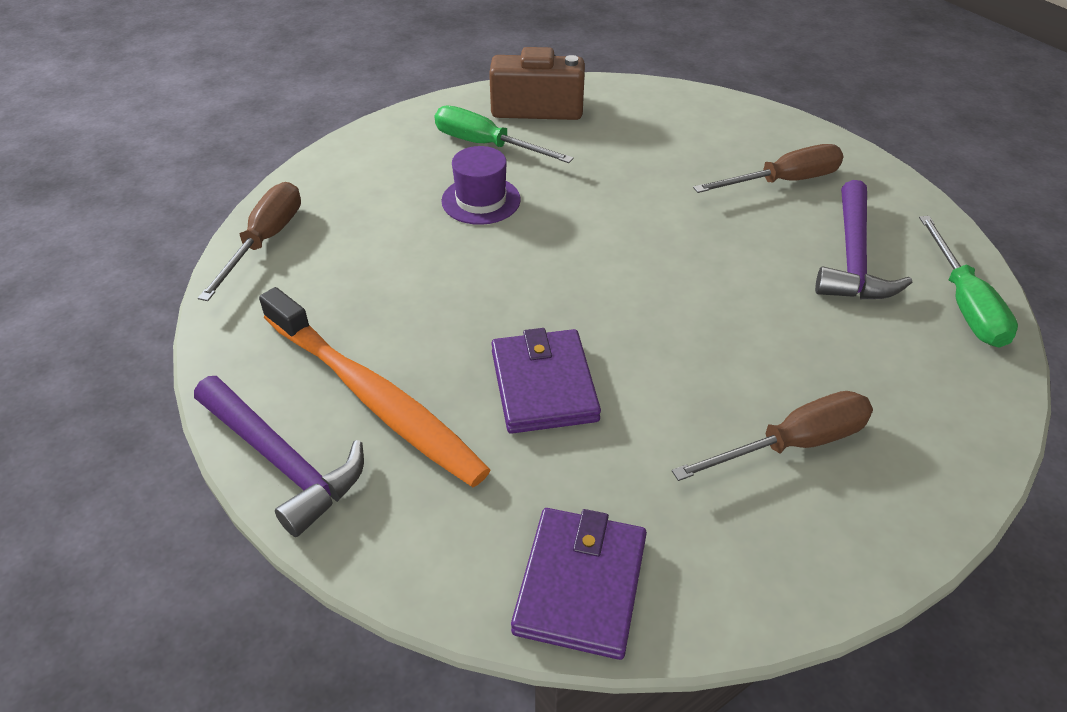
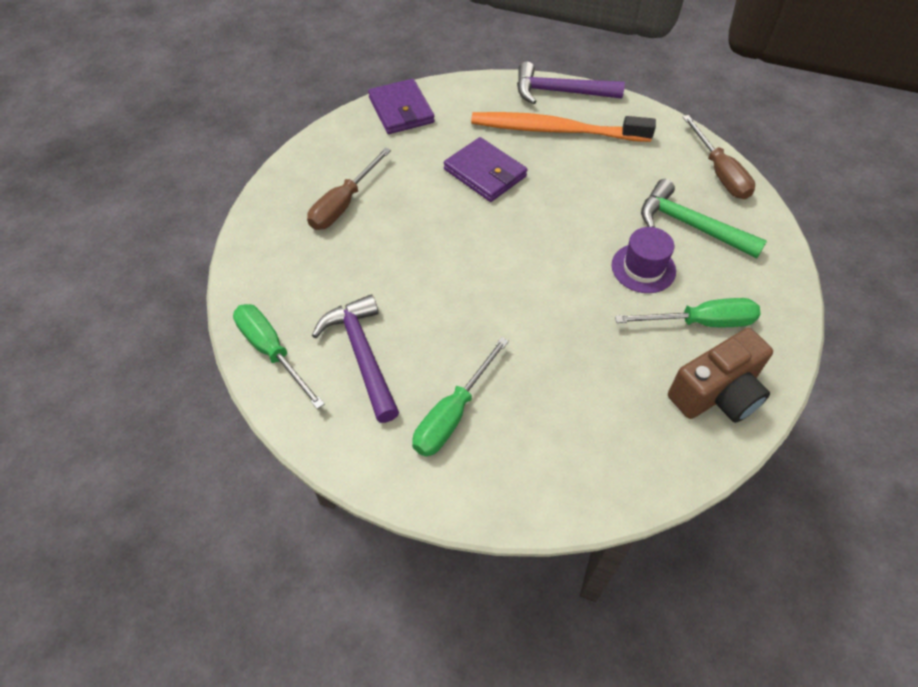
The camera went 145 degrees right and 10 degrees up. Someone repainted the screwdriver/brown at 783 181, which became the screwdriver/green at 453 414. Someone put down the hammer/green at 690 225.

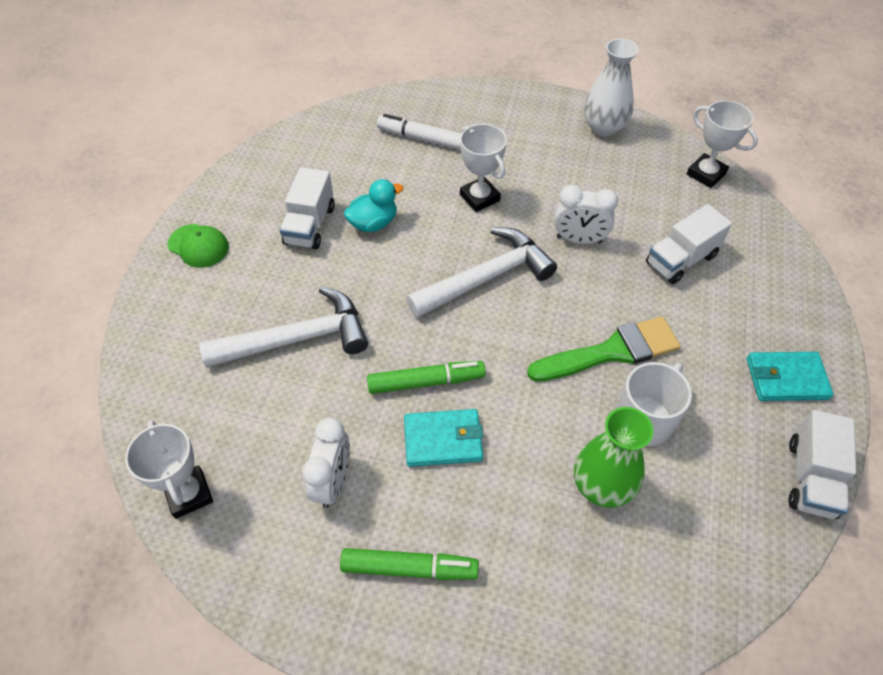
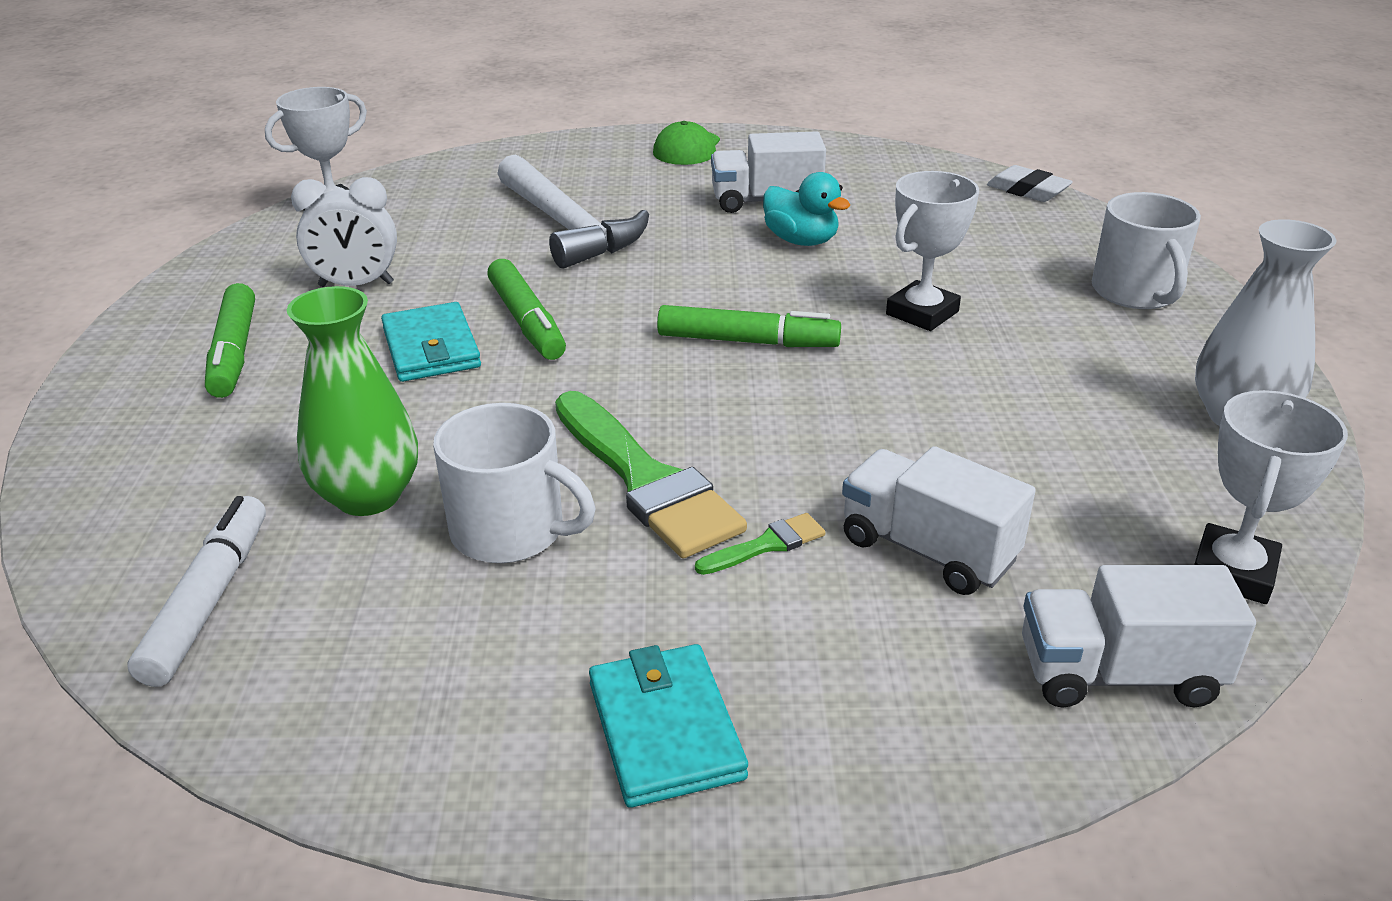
The camera went 75 degrees right and 20 degrees down. Someone carried the marker/white from 421 138 to 209 600. Someone swapped the hammer/white at 486 278 for the marker/green at 747 341. Someone took away the clock/white at 579 239. Someone carried the truck/white from 810 477 to 1118 674. Someone put down the brush/green at 766 545. Someone put down the eraser/white at 1027 190. Someone put down the mug/white at 1136 292.

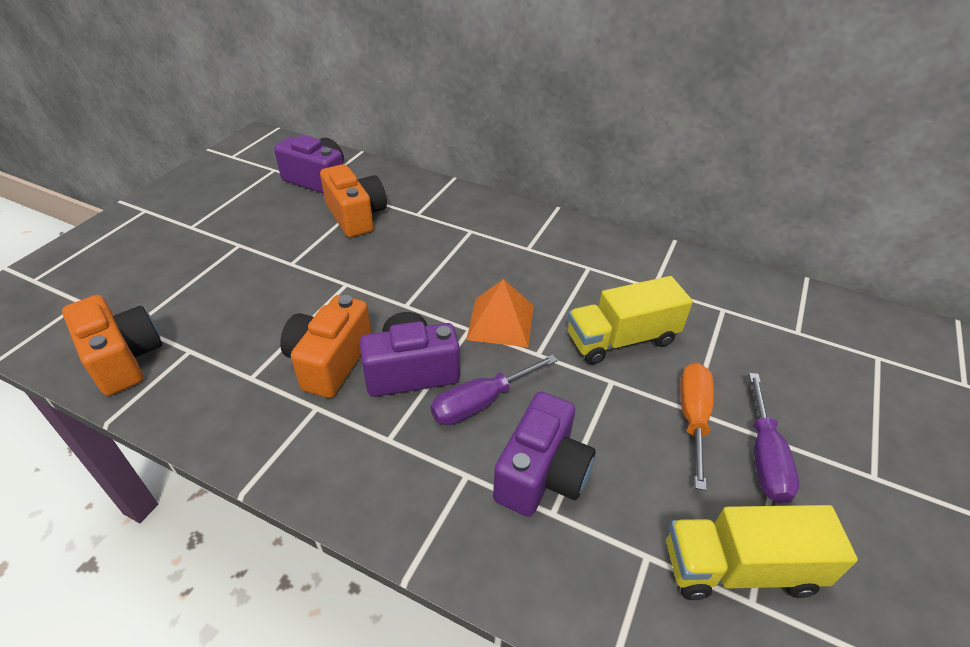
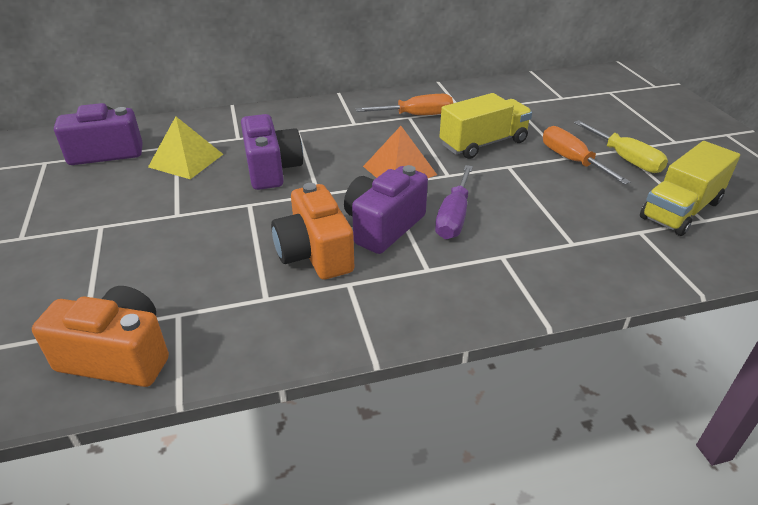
The camera went 40 degrees left and 5 degrees down. Someone swapped the camera/orange at 356 216 for the pyramid/yellow at 186 160. Someone carried the camera/purple from 542 474 to 272 169. Someone rotated the truck/yellow at 621 339 by 150 degrees counterclockwise. Someone repainted the screwdriver/purple at 764 457, which became the screwdriver/yellow at 625 159. Someone put down the screwdriver/orange at 416 115.

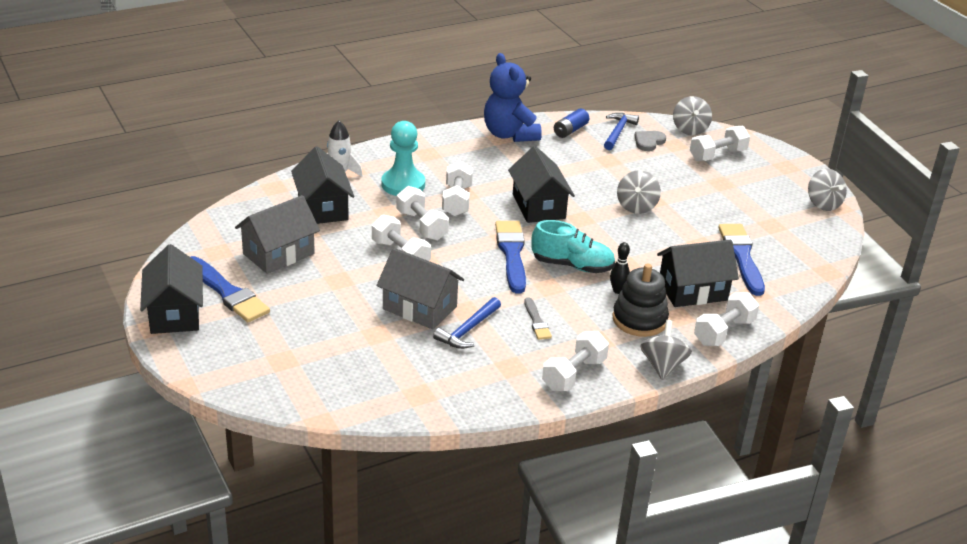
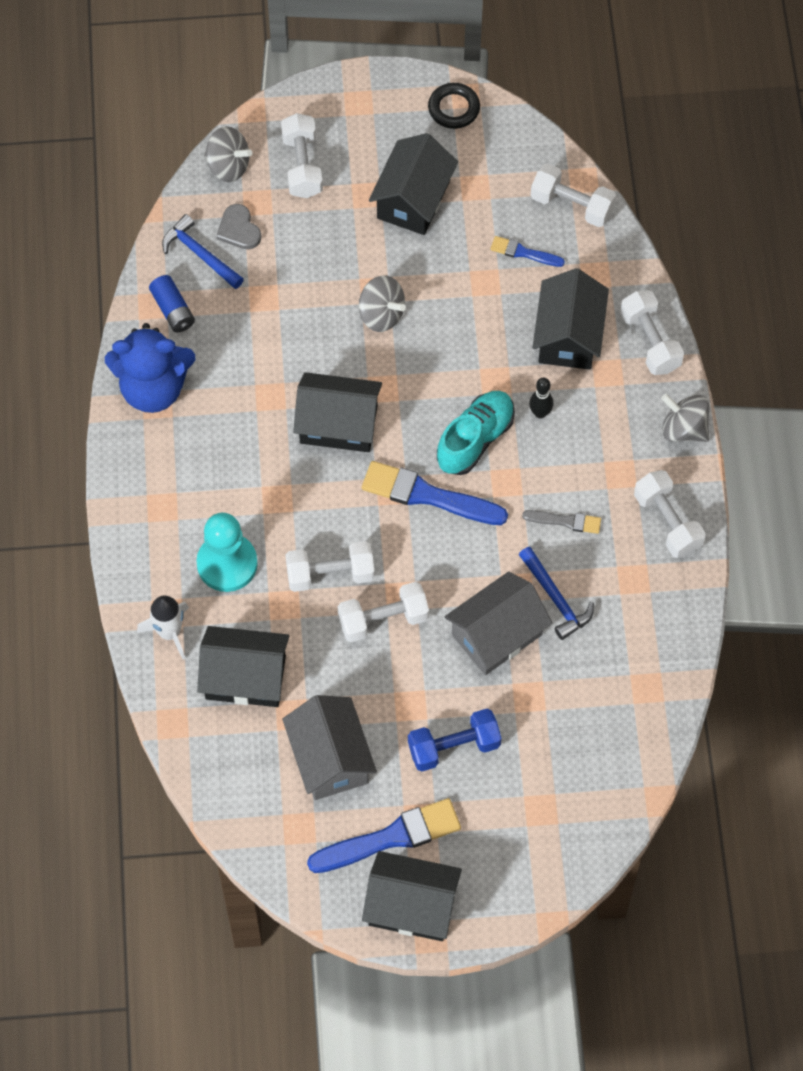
The camera went 65 degrees left and 30 degrees up. Someone carried the dumbbell/white from 457 201 to 572 205. Someone took away the stacking toy/black at 639 320. Someone scaled the brush/blue at 741 256 by 0.53. Someone swapped the spinning top/grey at 823 204 for the ring/black at 454 108. Someone put down the house/black at 413 200. Someone put down the dumbbell/blue at 454 747.

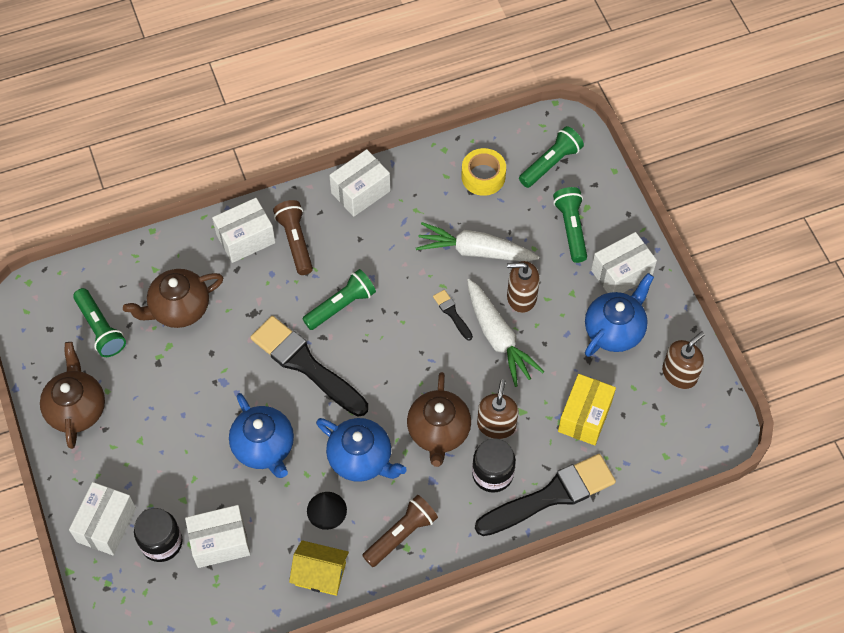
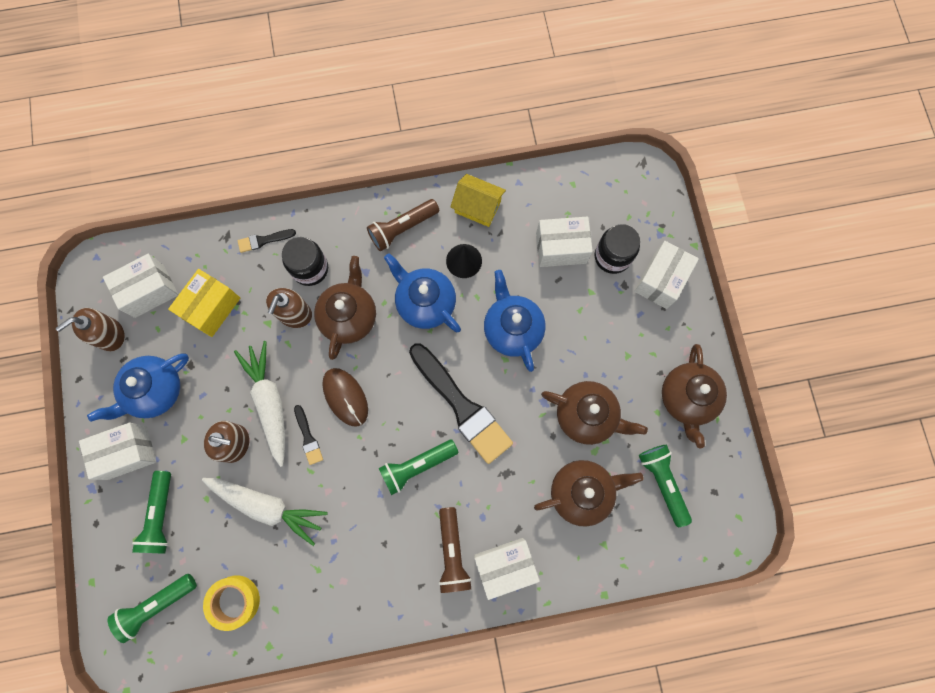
The camera went 170 degrees left and 15 degrees up. Someone carried the box/white from 360 192 to 149 291. Someone scaled the brush/black at 551 495 by 0.43. Someone put down the mouse/brown at 345 397. Someone put down the teapot/brown at 587 415.

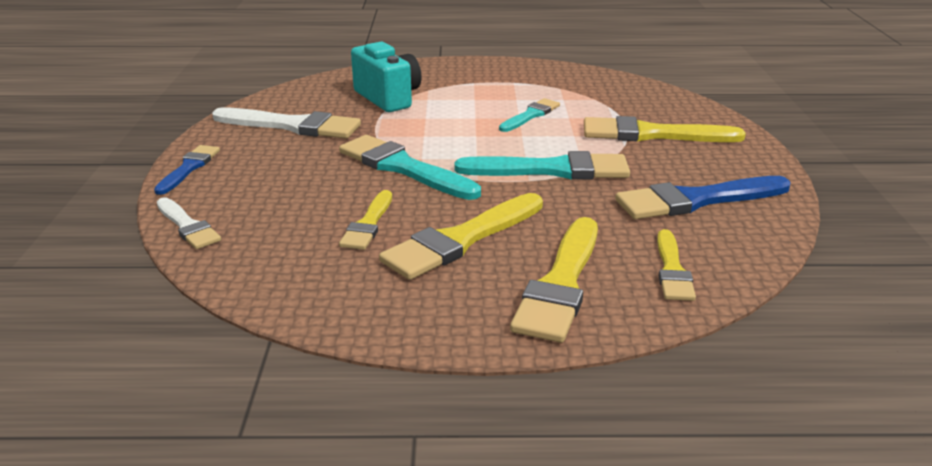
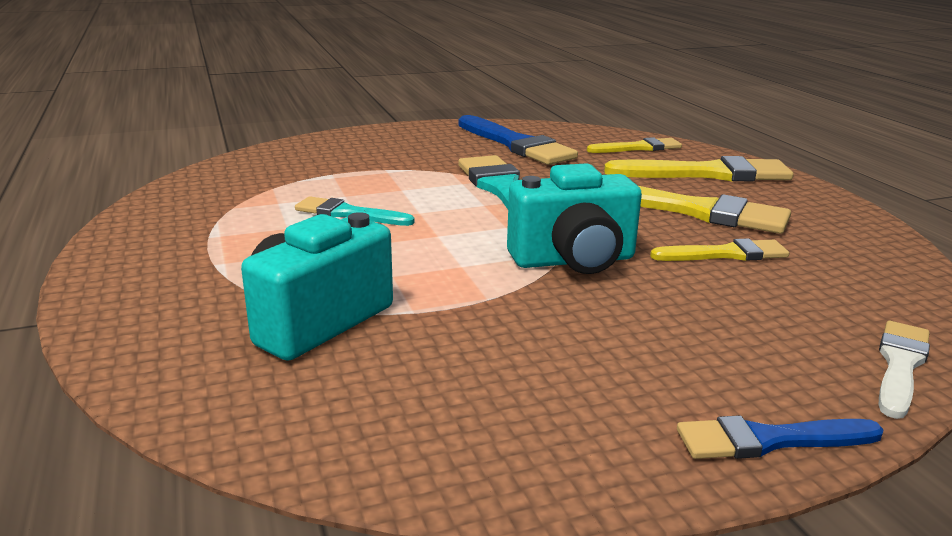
The camera went 110 degrees left and 5 degrees down. Someone took away the brush/white at 292 126. Someone swapped the brush/turquoise at 403 168 for the camera/turquoise at 573 261. Someone took away the brush/yellow at 652 134.

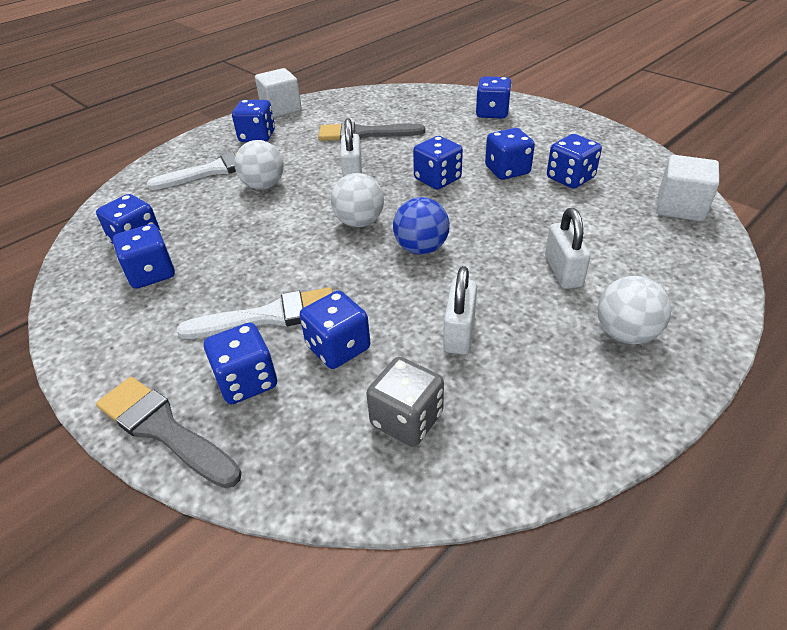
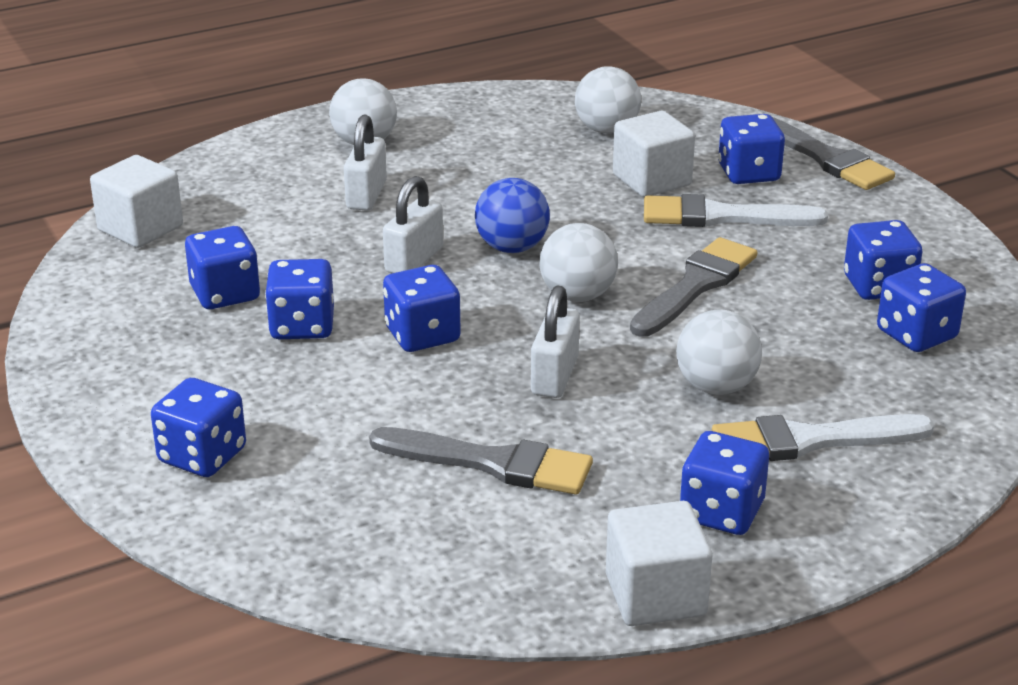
The camera went 165 degrees left and 10 degrees down. Someone swapped the dice/blue at 338 348 for the cube/white at 651 180. Someone swapped the dice/grey at 406 419 for the ball/white at 606 130. Someone carried the padlock/white from 459 332 to 414 260. Someone put down the brush/grey at 696 285.

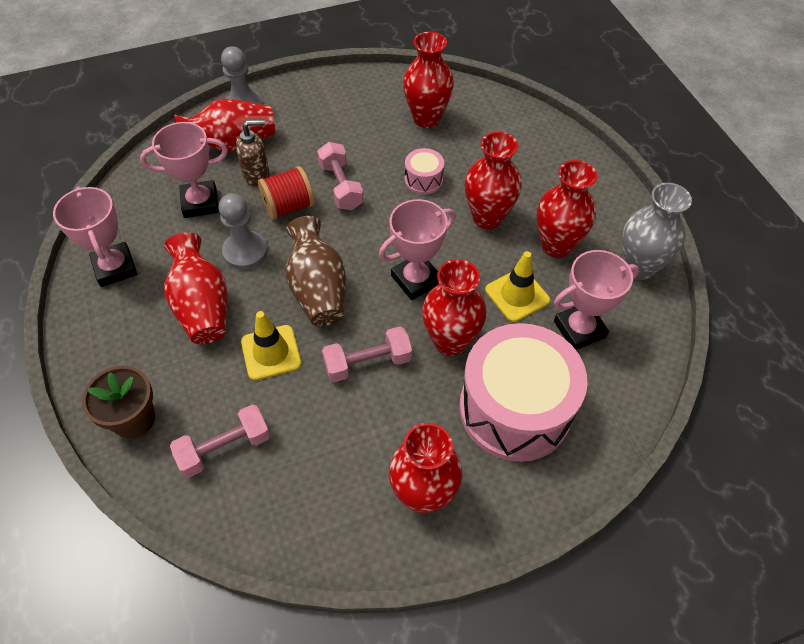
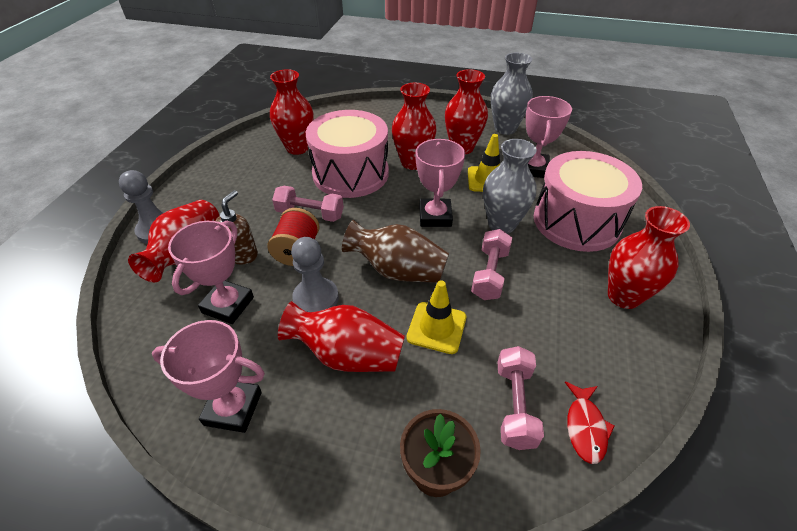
The camera went 55 degrees left and 10 degrees down. Someone scaled the drum/pink at 423 180 by 2.36. Someone repainted the vase/red at 450 341, which became the vase/grey at 501 224. Someone put down the fish/red at 585 427.

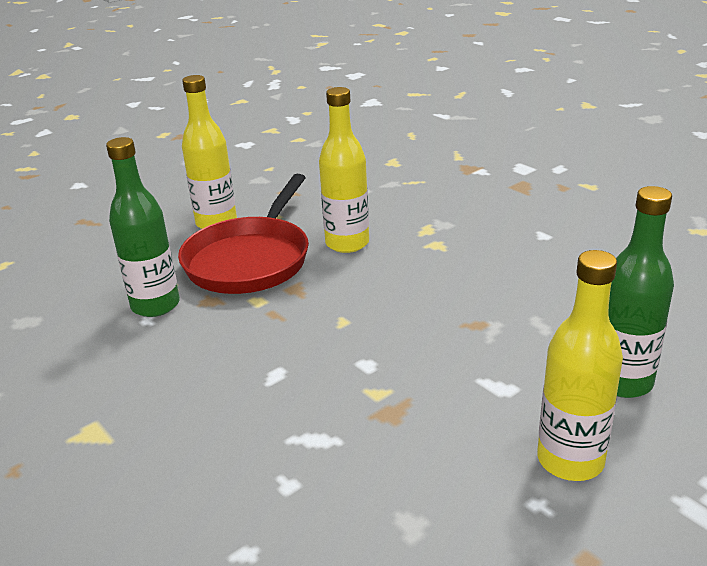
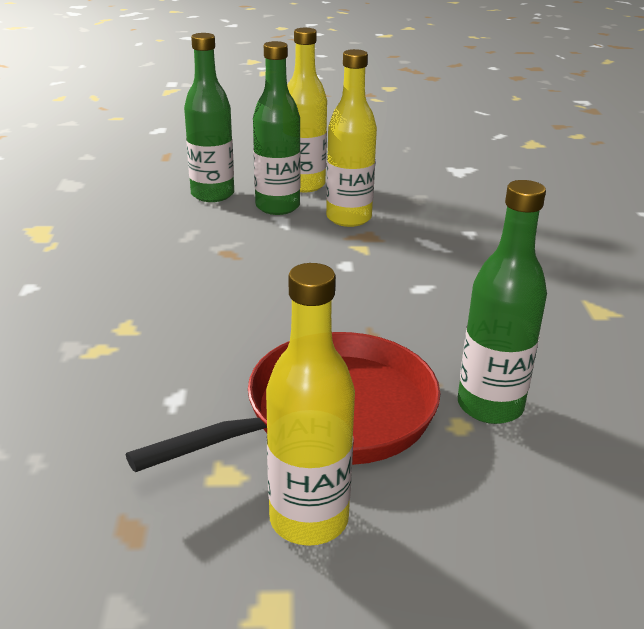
The camera went 145 degrees left and 0 degrees up. Someone carried the bottle/yellow from 347 243 to 348 218. Someone put down the bottle/green at 277 207.

